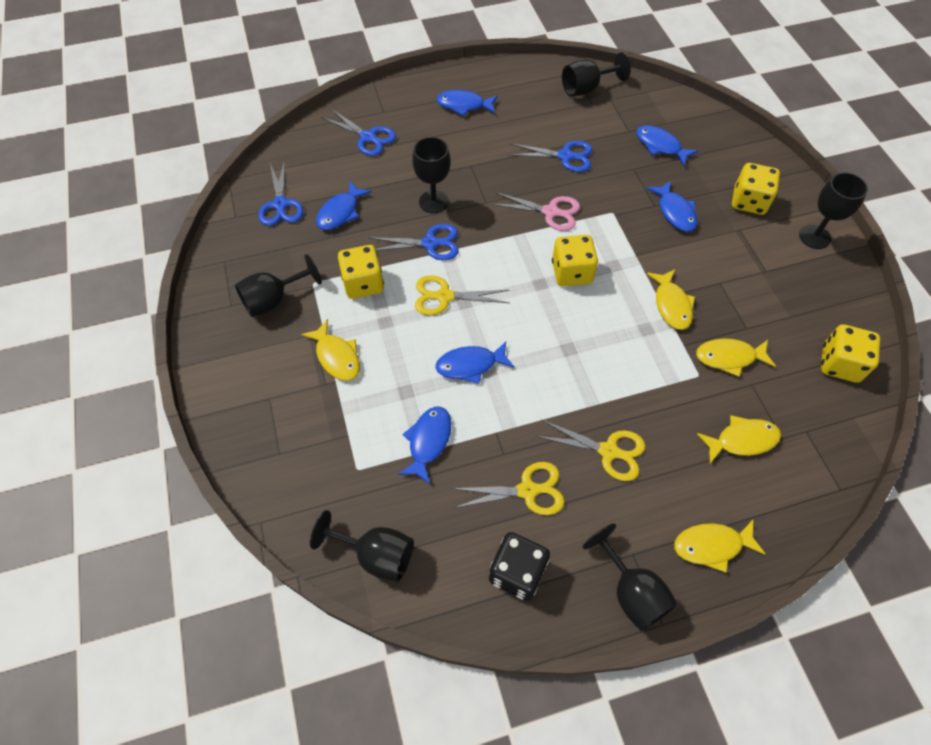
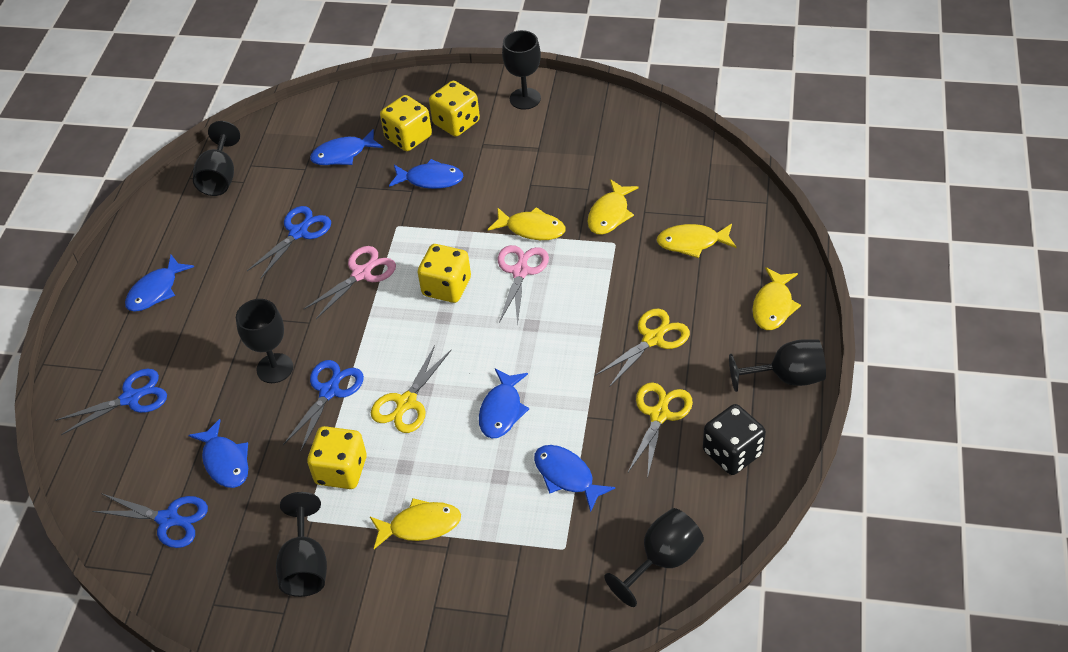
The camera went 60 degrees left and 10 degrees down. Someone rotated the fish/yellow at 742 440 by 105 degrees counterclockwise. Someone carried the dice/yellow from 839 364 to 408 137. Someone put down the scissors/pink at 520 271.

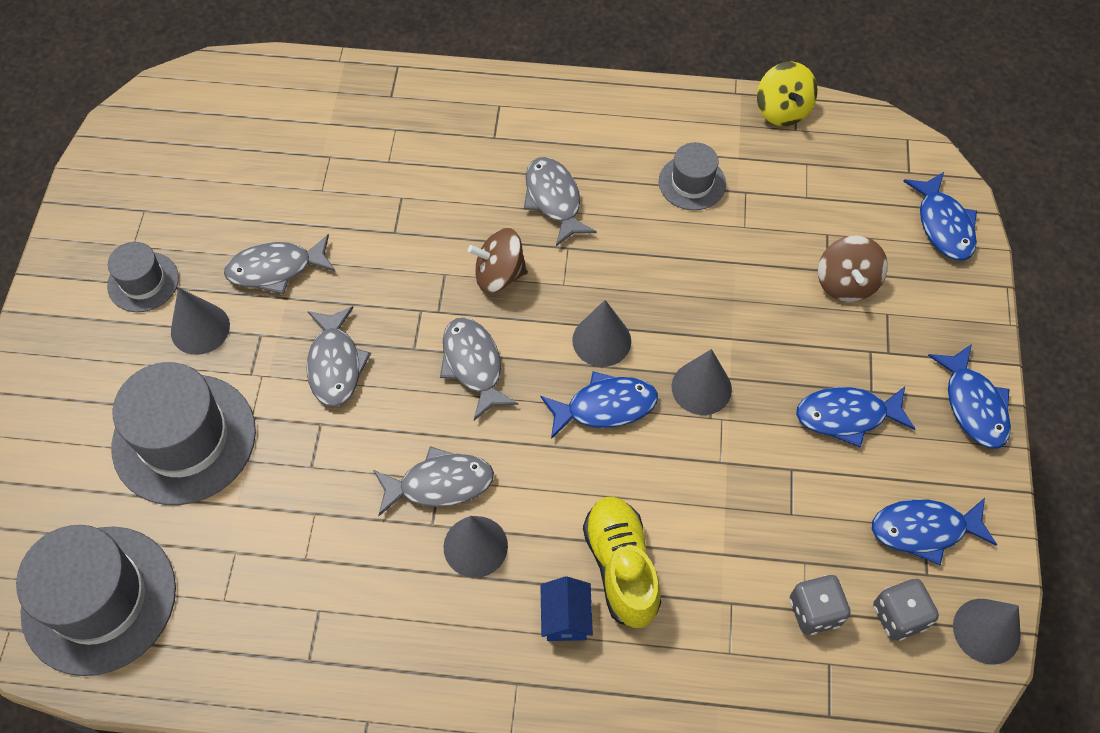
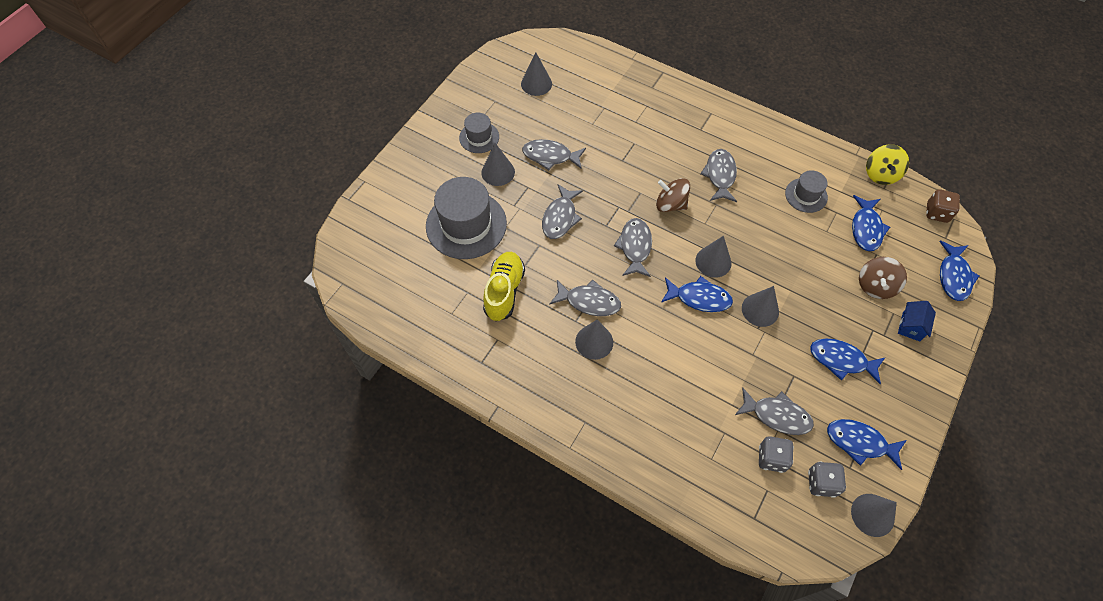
The camera went 25 degrees right and 0 degrees up. Someone took away the hat/grey at 99 599. Someone carried the house/blue from 566 617 to 911 326. Someone carried the shoe/yellow from 621 567 to 504 291. Someone carried the fish/blue from 973 405 to 866 228. Someone put down the cone/grey at 536 84. Someone put down the fish/grey at 777 415. Someone put down the dice/brown at 937 213.

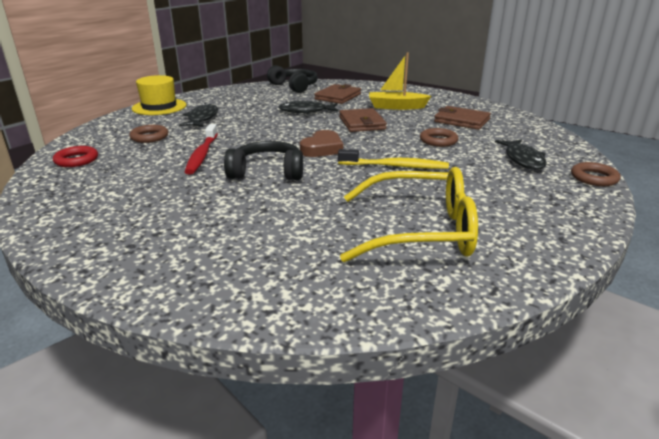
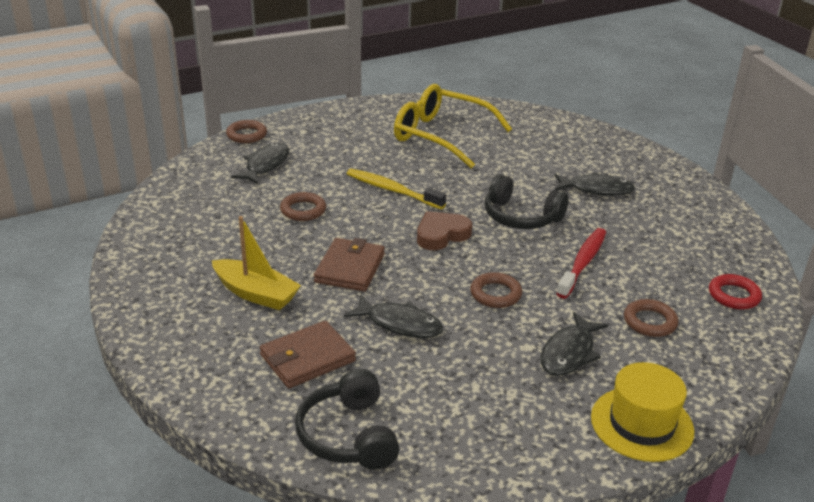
The camera went 155 degrees left and 5 degrees up. Someone took away the wallet/brown at 461 121. Someone put down the ring/brown at 495 294. Someone put down the fish/black at 596 189.

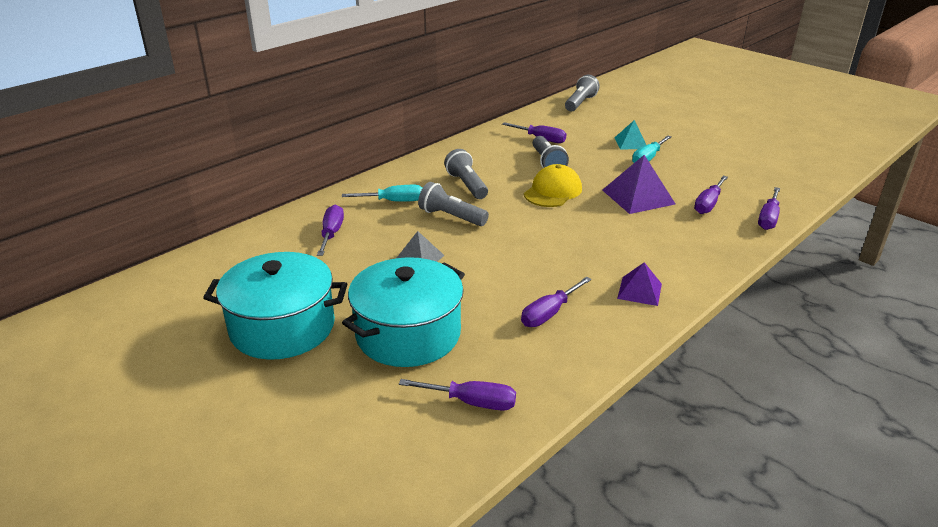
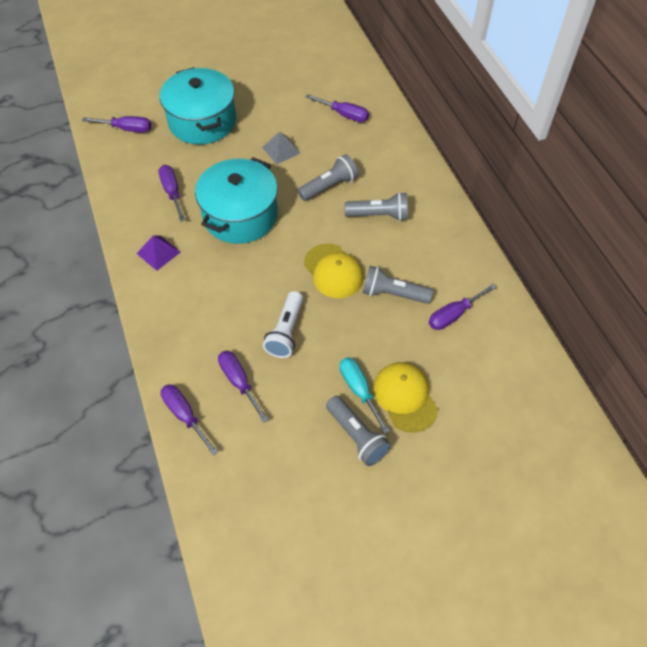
The camera went 115 degrees right and 25 degrees up. Someone carried the pot/turquoise from 282 327 to 240 215. Someone took away the screwdriver/turquoise at 394 201. Someone rotated the screwdriver/purple at 472 402 by 120 degrees counterclockwise. Someone carried the flashlight/grey from 580 103 to 357 436. Someone swapped the pyramid/purple at 638 197 for the flashlight/white at 286 332. Someone swapped the pyramid/turquoise at 631 143 for the cap/yellow at 405 397.

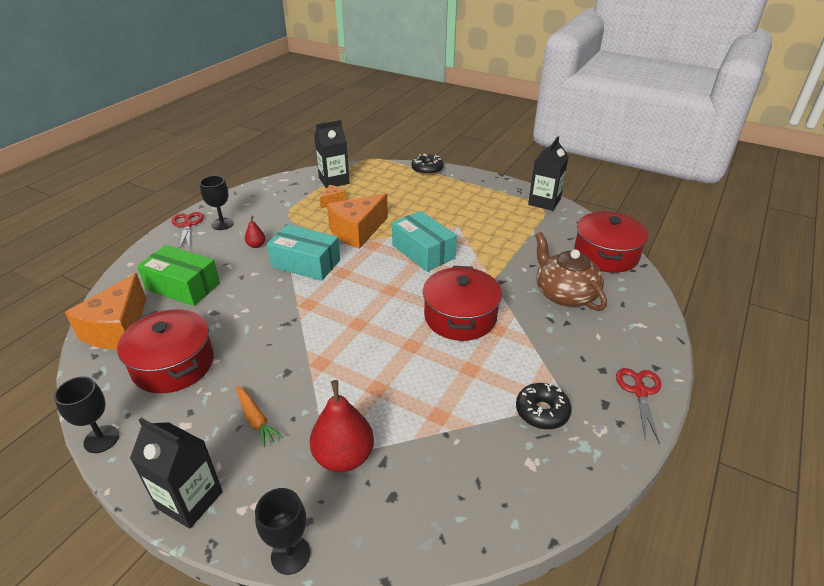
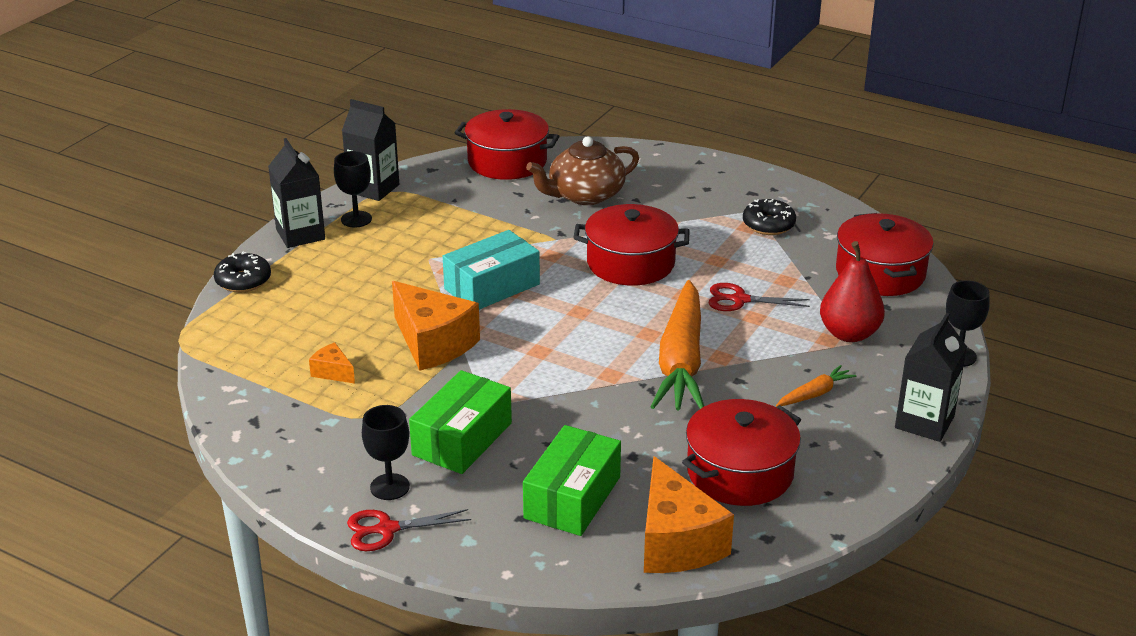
The camera went 90 degrees left and 5 degrees down. Someone carried the goblet/black from 101 439 to 356 219. Someone rotated the cheese/orange at 118 329 by 60 degrees clockwise. Someone swapped the pear/red at 256 245 for the box/green at 462 439. Someone took away the box/turquoise at 306 263. Someone carried the carton/black from 334 181 to 300 234. Someone carried the scissors/red from 640 391 to 739 300. Someone put down the carrot/orange at 681 361. Someone put down the pot/red at 880 273.

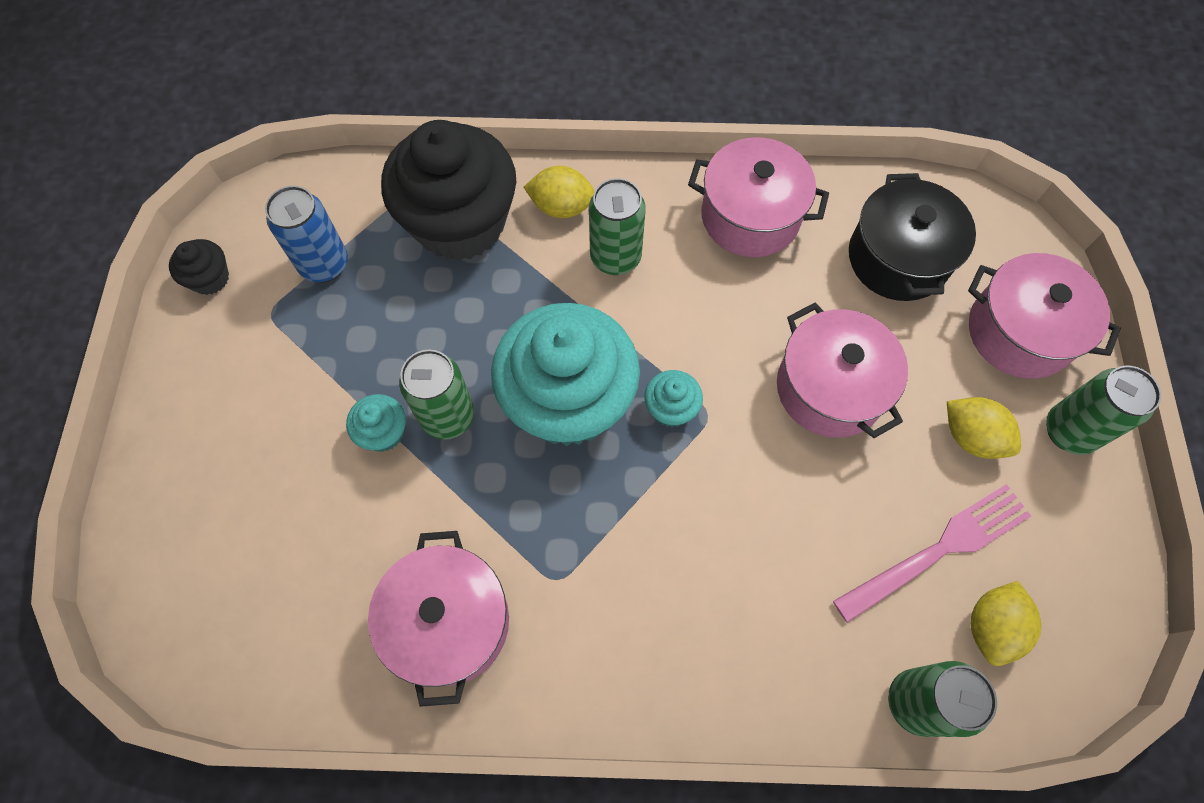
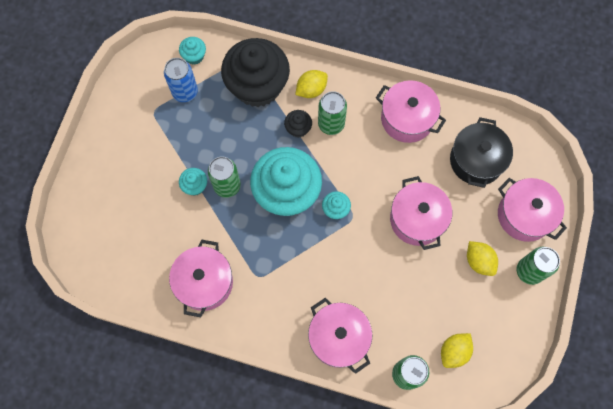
The camera went 15 degrees right and 5 degrees up. Someone carried the cupcake/black from 210 278 to 298 128. Someone rotated the lemon/yellow at 561 207 by 60 degrees counterclockwise. Someone took away the fork/pink at 939 550. Someone put down the cupcake/turquoise at 194 56. Someone put down the pot/pink at 338 338.

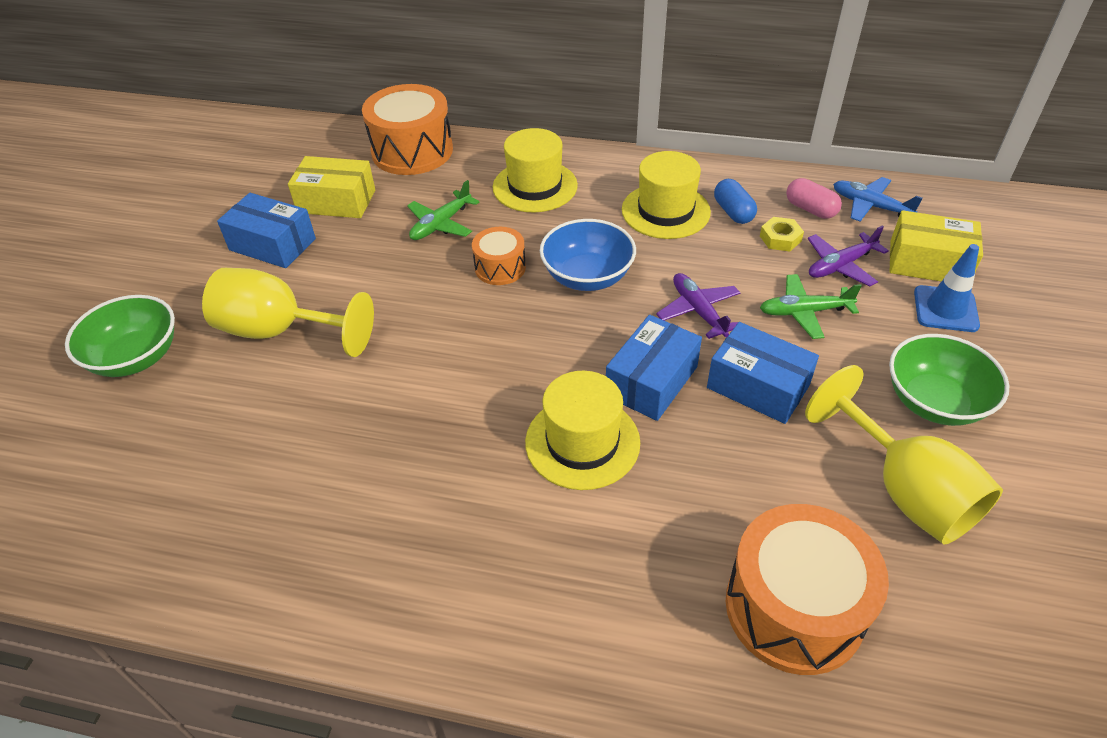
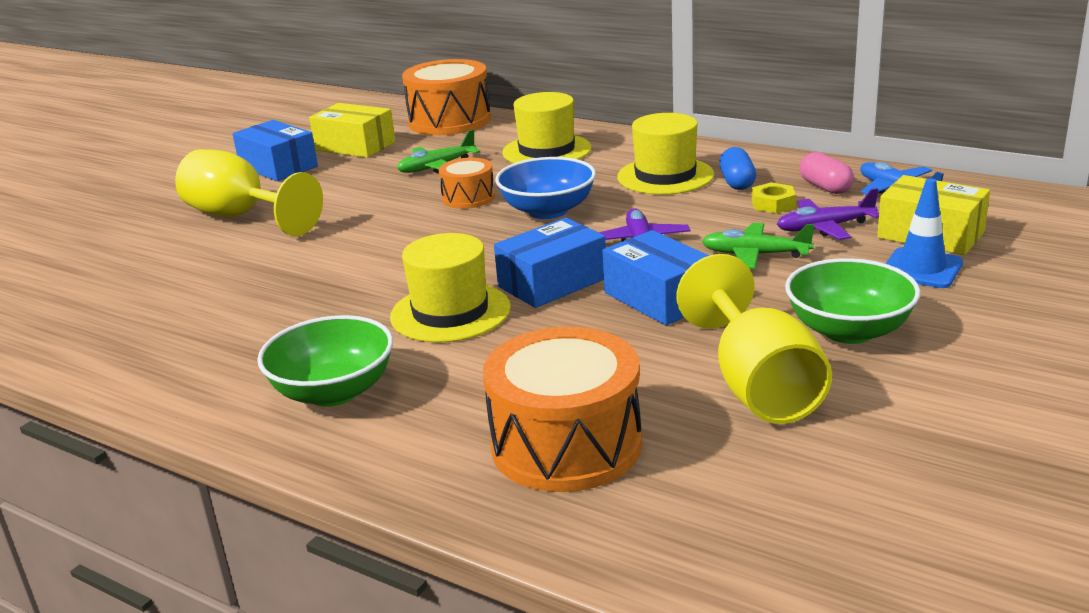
The camera went 20 degrees right and 20 degrees down. Someone carried the bowl/green from 136 357 to 333 391.

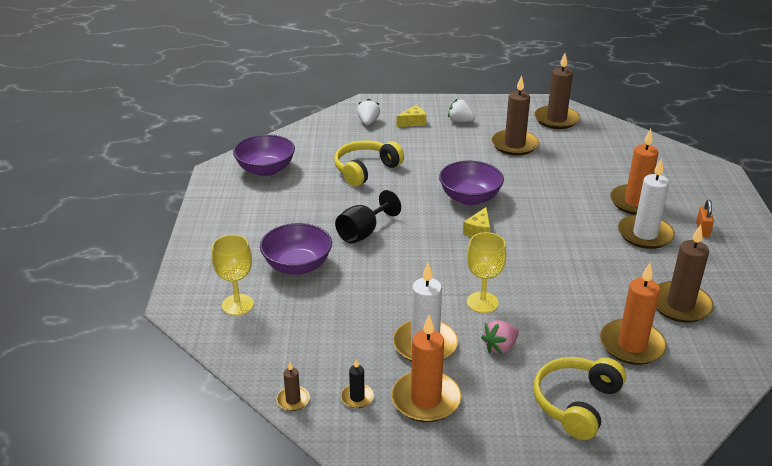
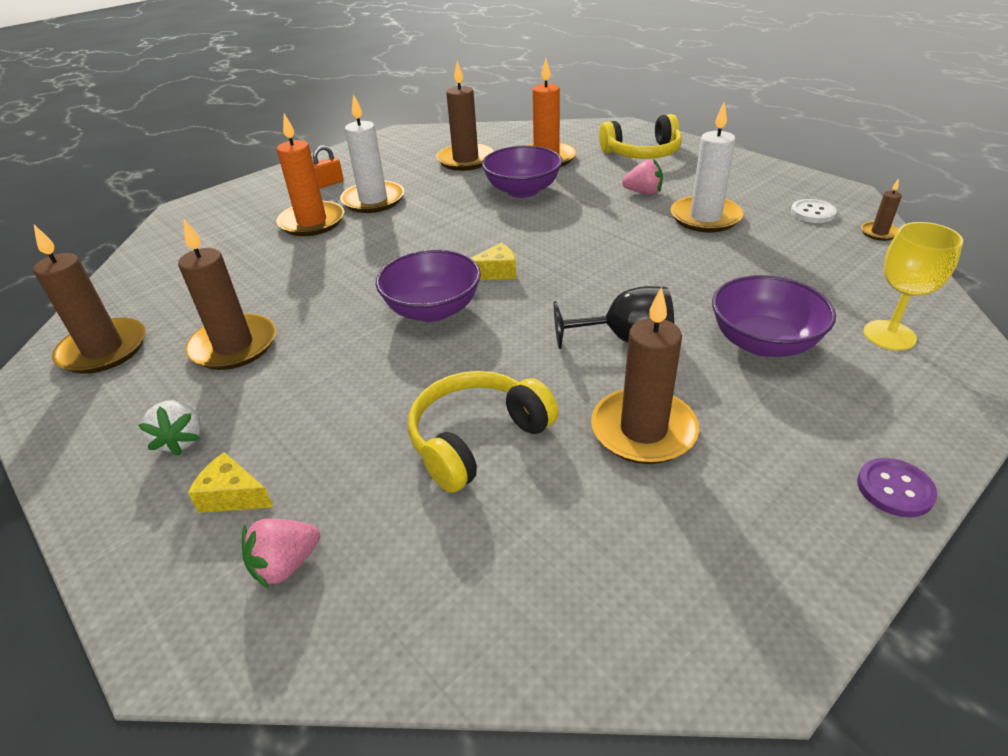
The camera went 130 degrees left and 5 degrees up. Someone carried the bowl/purple from 265 170 to 522 191. Someone rotated the headphones/yellow at 365 170 by 135 degrees clockwise. Someone swapped the candle/black at 357 397 for the button/white at 812 213. Someone repainted the strawberry/white at 368 122, which became the strawberry/pink at 285 565. Someone took away the candle/orange at 426 399. Someone took away the goblet/yellow at 482 302. Someone put down the candle/brown at 643 430. Someone put down the button/purple at 895 489.

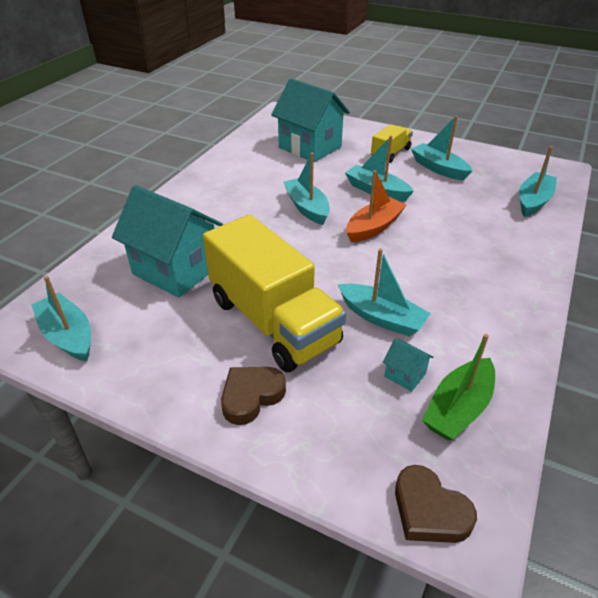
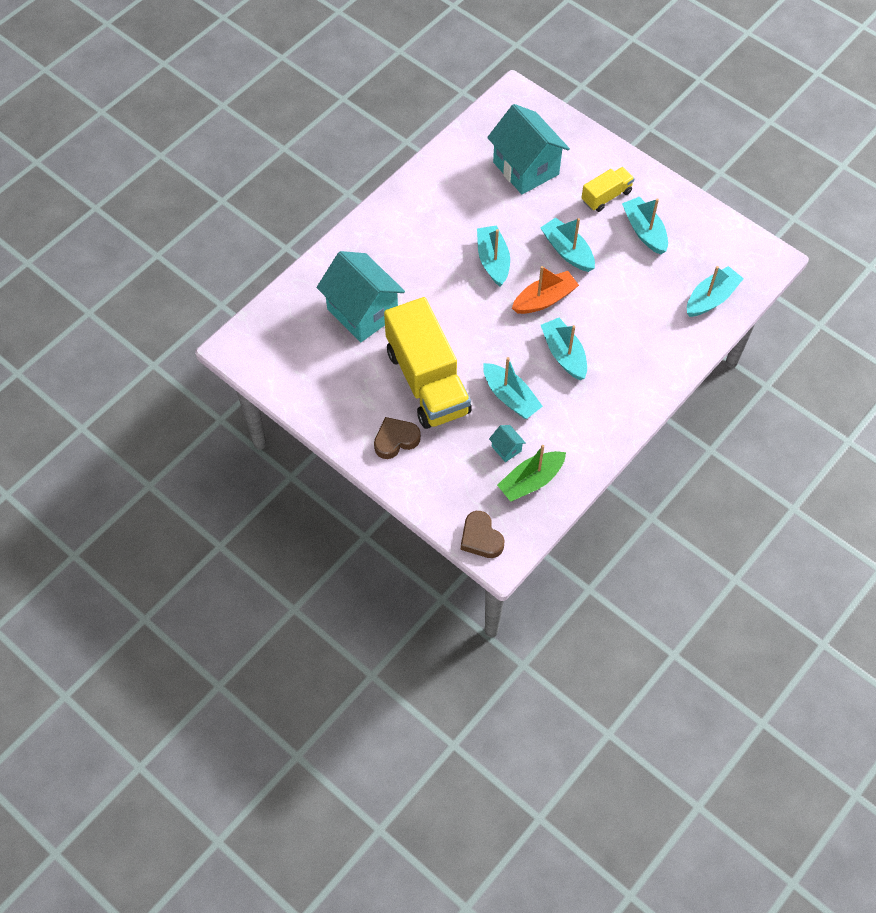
The camera went 15 degrees right and 20 degrees up. Someone carried the boat/turquoise from 68 335 to 564 354.

